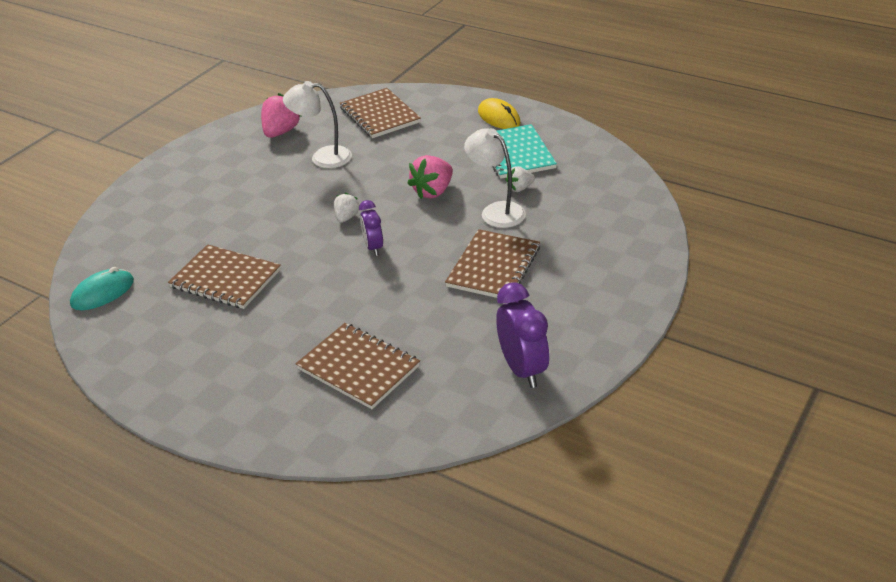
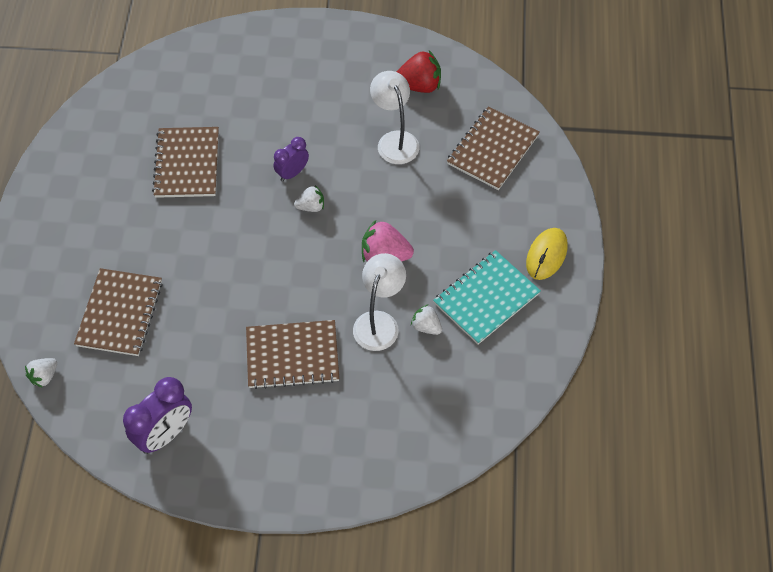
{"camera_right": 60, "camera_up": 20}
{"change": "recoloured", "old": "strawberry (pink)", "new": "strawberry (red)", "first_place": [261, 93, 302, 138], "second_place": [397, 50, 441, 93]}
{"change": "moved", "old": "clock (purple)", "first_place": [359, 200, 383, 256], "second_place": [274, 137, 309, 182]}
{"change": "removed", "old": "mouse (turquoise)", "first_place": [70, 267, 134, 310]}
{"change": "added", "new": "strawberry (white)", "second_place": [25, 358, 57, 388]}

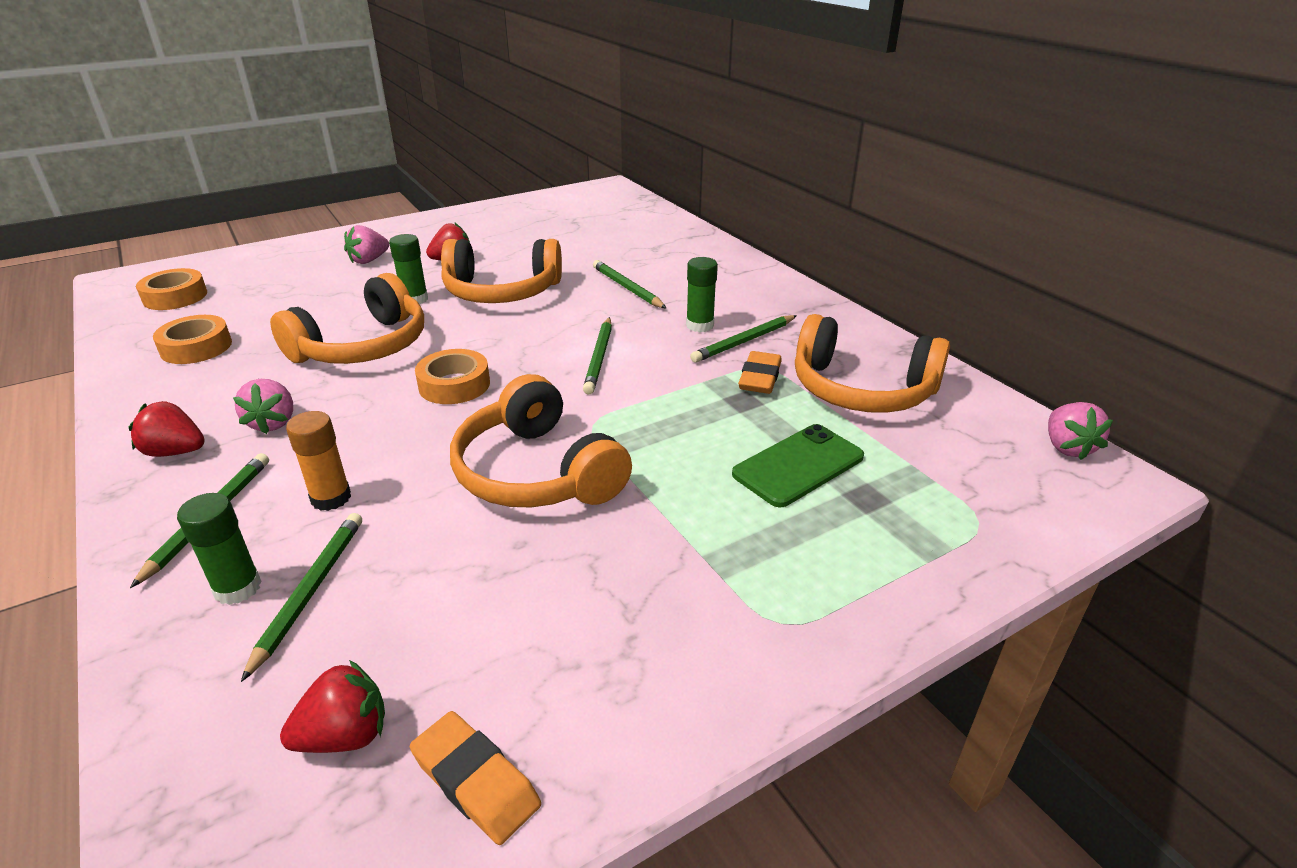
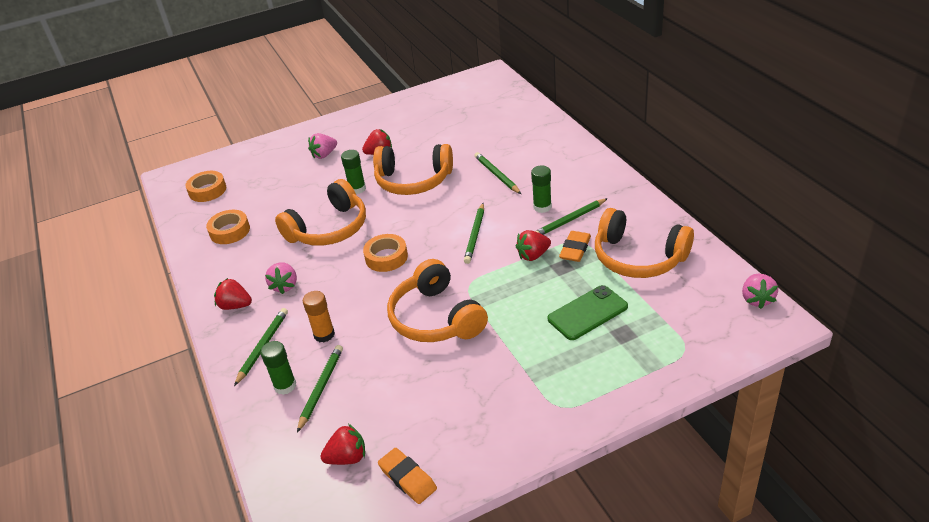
{"camera_right": 10, "camera_up": 5}
{"change": "added", "new": "strawberry (red)", "second_place": [516, 230, 551, 261]}

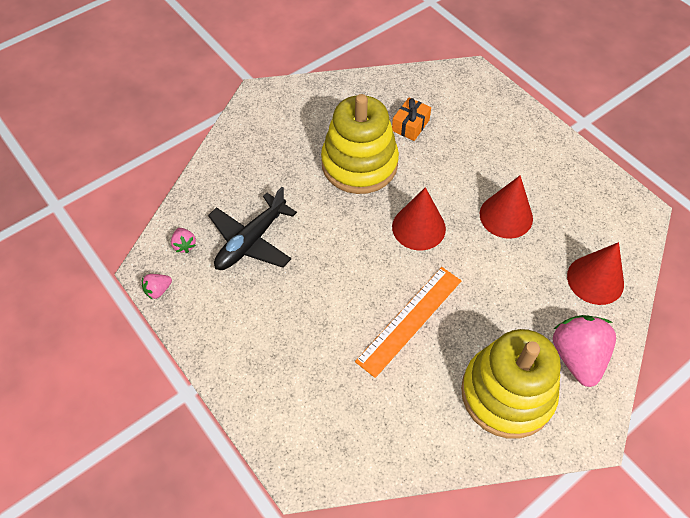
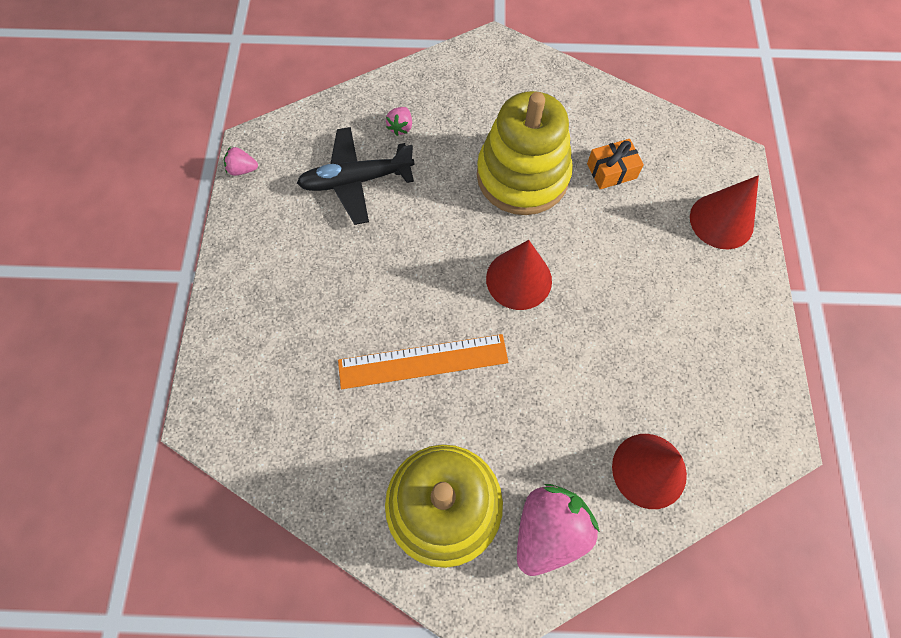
{"camera_right": 40, "camera_up": 10}
{"change": "moved", "old": "cone (red)", "first_place": [480, 175, 533, 239], "second_place": [690, 175, 759, 249]}
{"change": "moved", "old": "strawberry (pink)", "first_place": [171, 228, 196, 253], "second_place": [386, 107, 412, 136]}

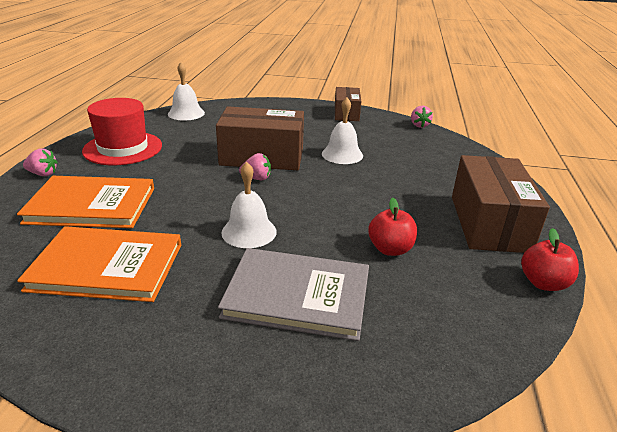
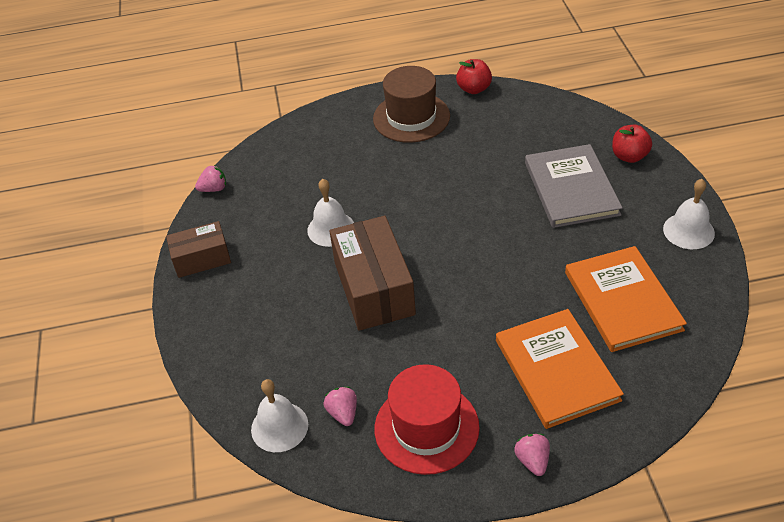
{"camera_right": -105, "camera_up": 15}
{"change": "moved", "old": "strawberry (pink)", "first_place": [239, 153, 271, 180], "second_place": [324, 387, 357, 426]}
{"change": "replaced", "old": "box (brown)", "new": "hat (brown)", "first_place": [452, 155, 550, 253], "second_place": [373, 66, 450, 143]}
{"change": "moved", "old": "bell (white)", "first_place": [221, 162, 277, 248], "second_place": [663, 179, 715, 249]}
{"change": "moved", "old": "apple (red)", "first_place": [368, 198, 417, 256], "second_place": [612, 125, 652, 163]}

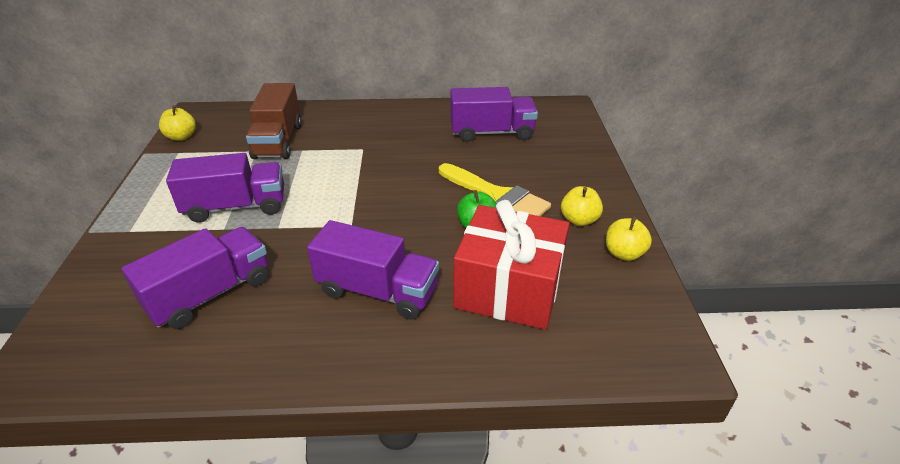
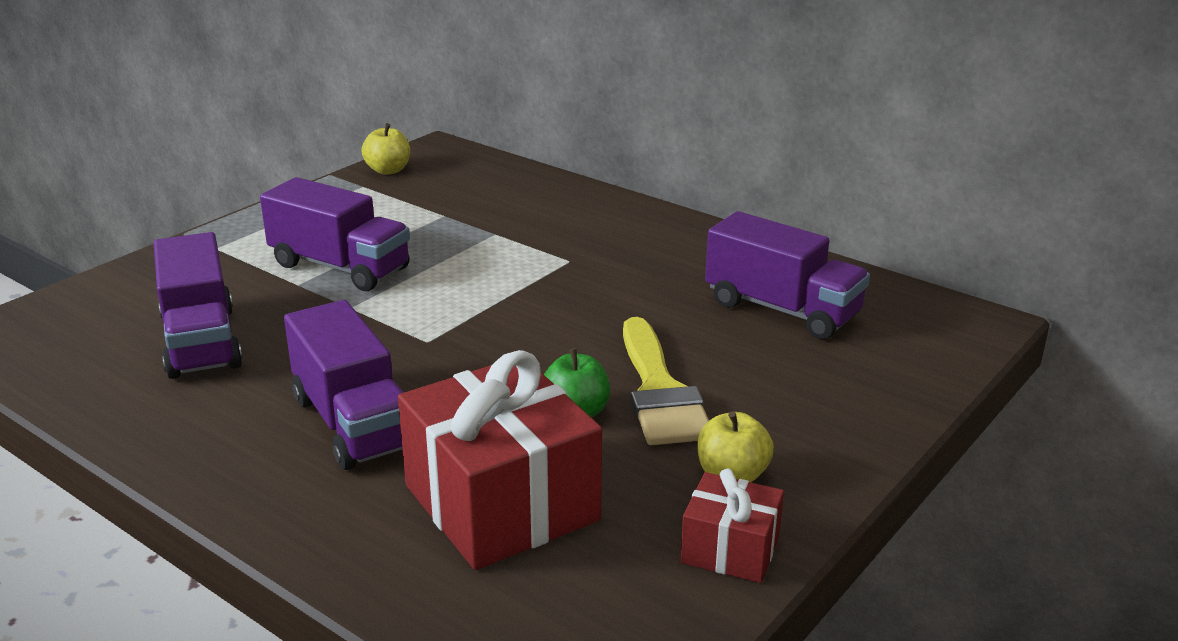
{"camera_right": 40, "camera_up": -10}
{"change": "removed", "old": "truck (brown)", "first_place": [246, 83, 302, 159]}
{"change": "replaced", "old": "apple (yellow)", "new": "gift (red)", "first_place": [606, 216, 652, 261], "second_place": [680, 469, 784, 583]}
{"change": "turned", "old": "truck (purple)", "first_place": [122, 227, 269, 329], "second_place": [154, 232, 243, 379], "degrees": 75}

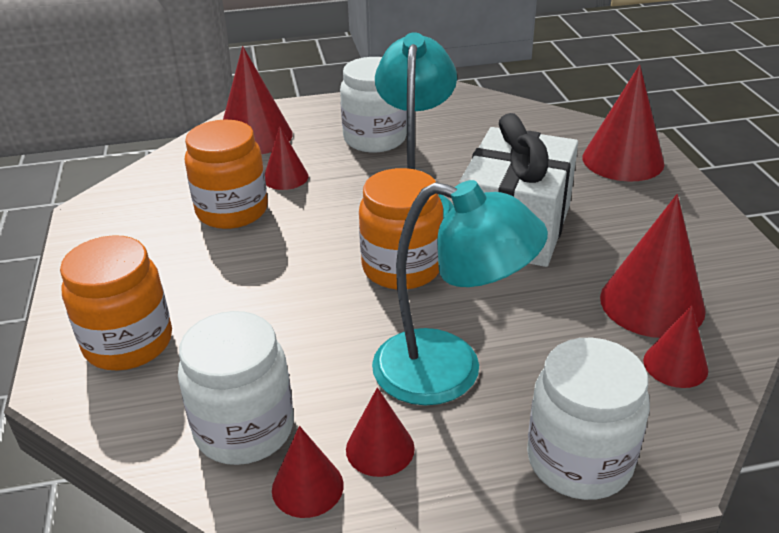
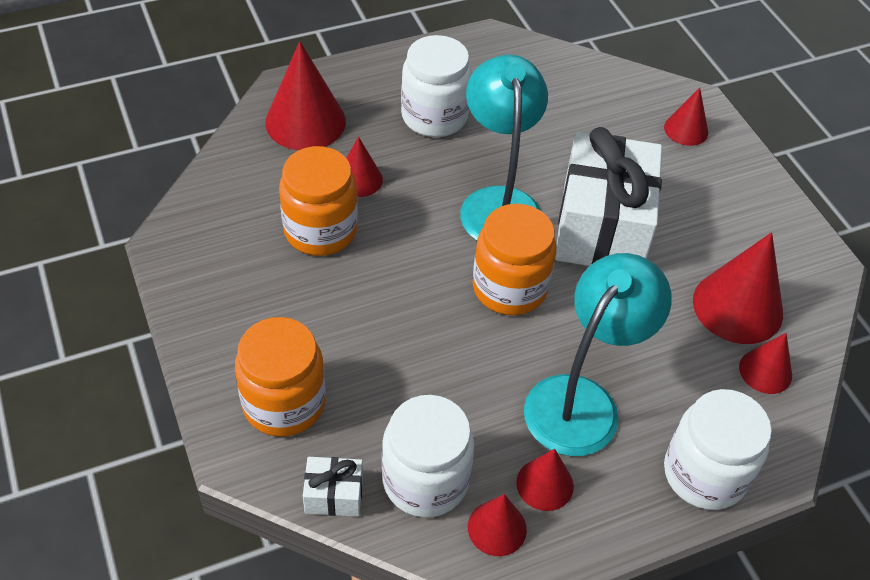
{"camera_right": -15, "camera_up": 15}
{"change": "resized", "old": "cone (red)", "first_place": [582, 65, 664, 182], "second_place": [664, 87, 708, 146], "factor": 0.56}
{"change": "turned", "old": "lamp (turquoise)", "first_place": [372, 180, 548, 406], "second_place": [524, 253, 672, 456], "degrees": -60}
{"change": "added", "new": "gift (white)", "second_place": [303, 457, 363, 517]}

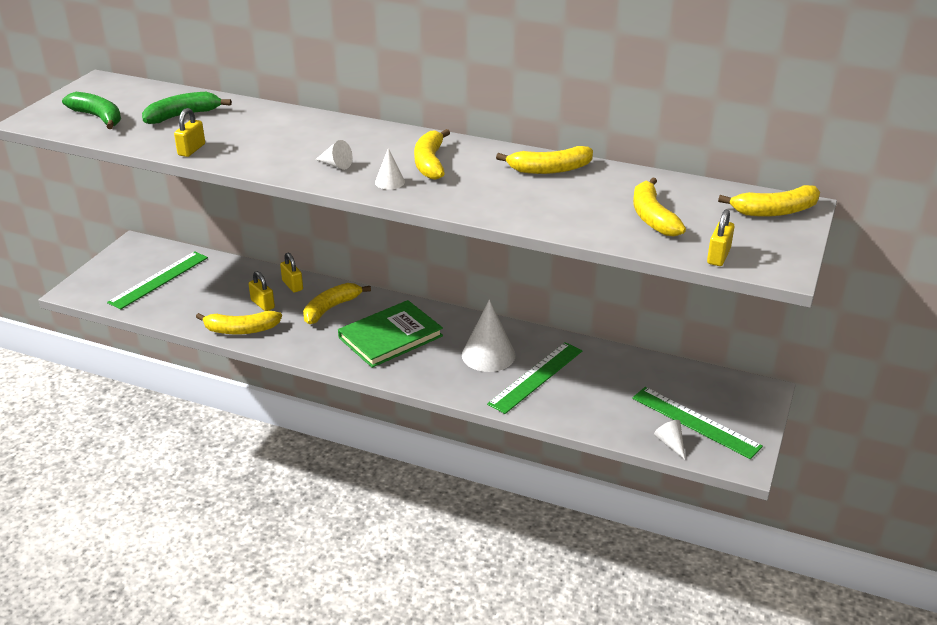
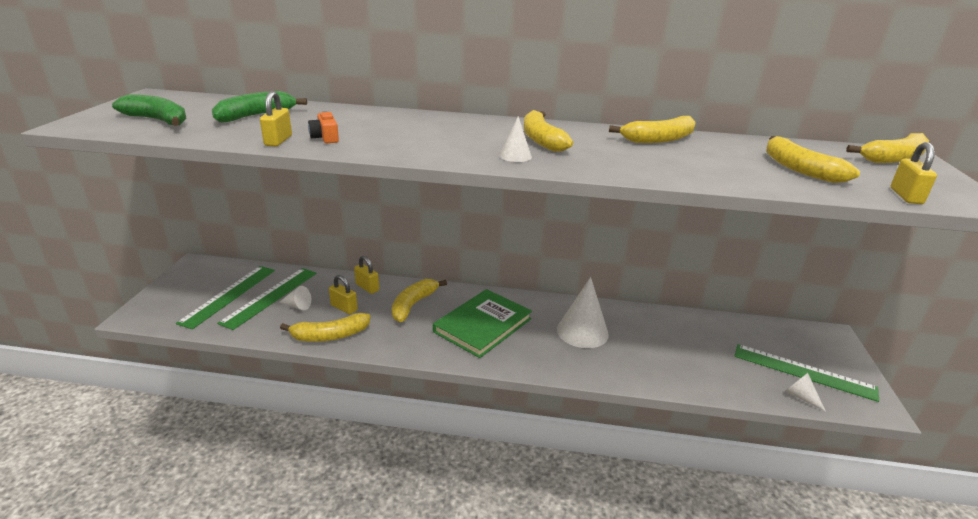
{"camera_right": -15, "camera_up": -5}
{"change": "moved", "old": "cone (white)", "first_place": [316, 140, 352, 170], "second_place": [279, 286, 311, 310]}
{"change": "moved", "old": "ruler (green)", "first_place": [487, 342, 582, 414], "second_place": [217, 268, 317, 330]}
{"change": "added", "new": "camera (orange)", "second_place": [308, 111, 339, 143]}

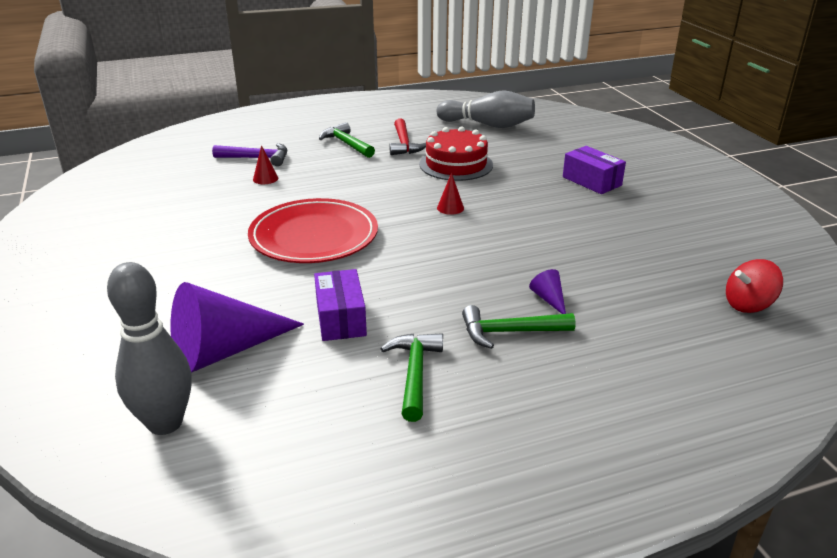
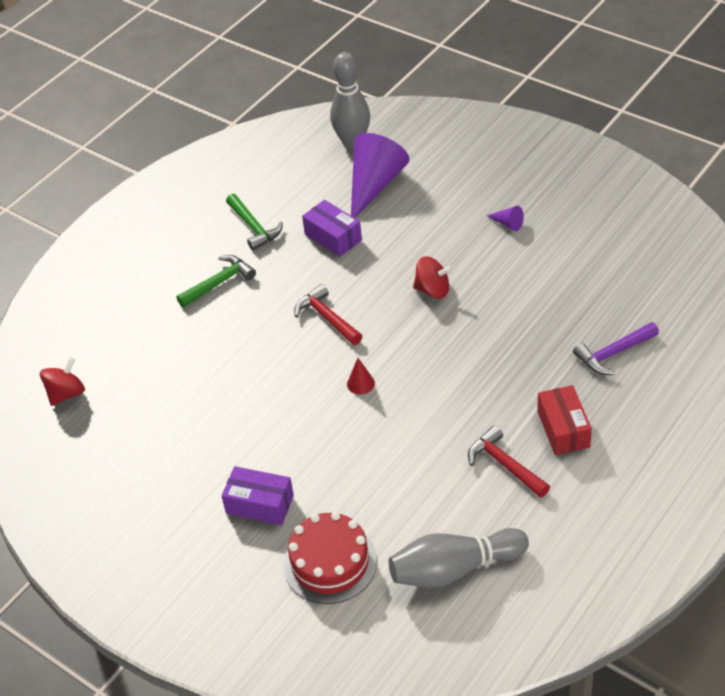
{"camera_right": 150, "camera_up": 15}
{"change": "replaced", "old": "hammer (green)", "new": "box (red)", "first_place": [319, 122, 375, 158], "second_place": [537, 385, 592, 455]}
{"change": "moved", "old": "cake (red)", "first_place": [419, 126, 493, 181], "second_place": [283, 512, 377, 604]}
{"change": "removed", "old": "cone (red)", "first_place": [253, 145, 278, 184]}
{"change": "replaced", "old": "plate (red)", "new": "spinning top (red)", "first_place": [248, 198, 378, 263], "second_place": [413, 256, 453, 299]}
{"change": "moved", "old": "cone (purple)", "first_place": [529, 269, 566, 314], "second_place": [487, 206, 524, 231]}
{"change": "added", "new": "hammer (red)", "second_place": [294, 284, 362, 345]}

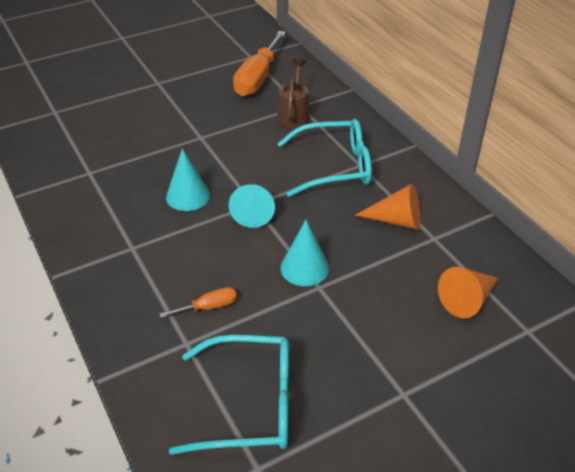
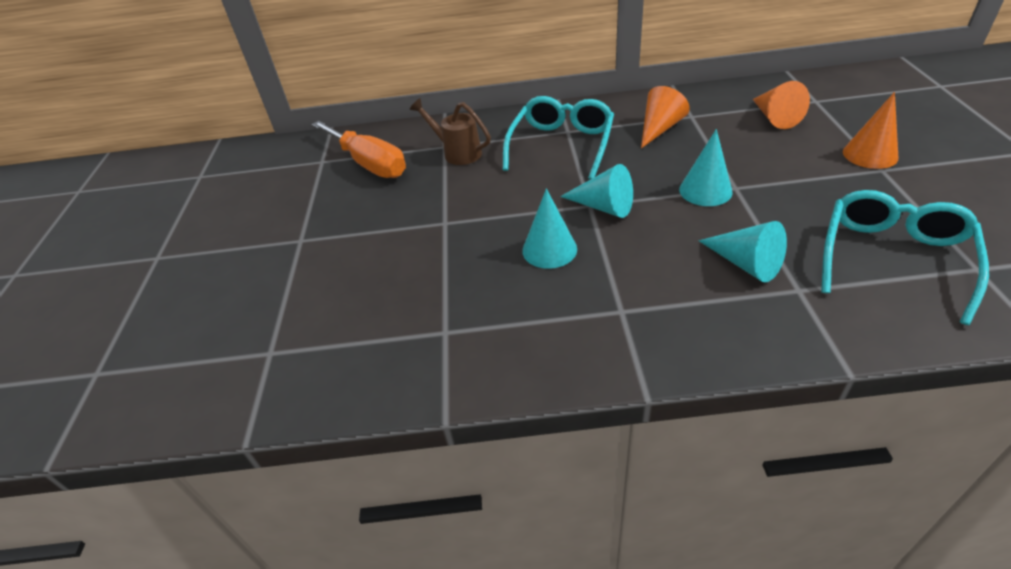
{"camera_right": -60, "camera_up": 0}
{"change": "replaced", "old": "screwdriver (orange)", "new": "cone (turquoise)", "first_place": [159, 287, 237, 318], "second_place": [698, 221, 787, 282]}
{"change": "added", "new": "cone (orange)", "second_place": [843, 92, 898, 169]}

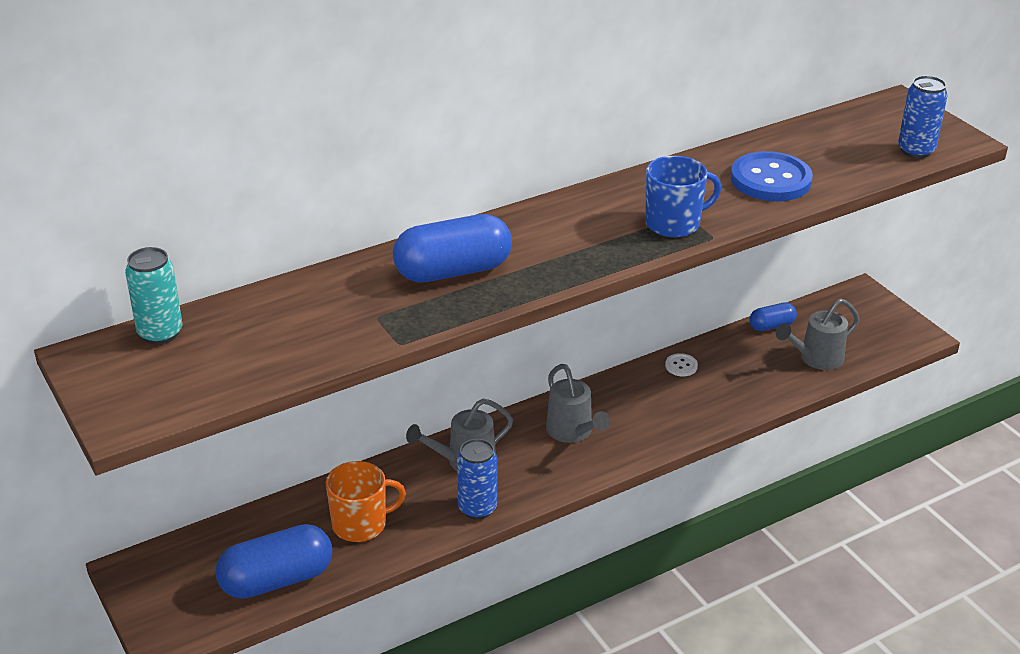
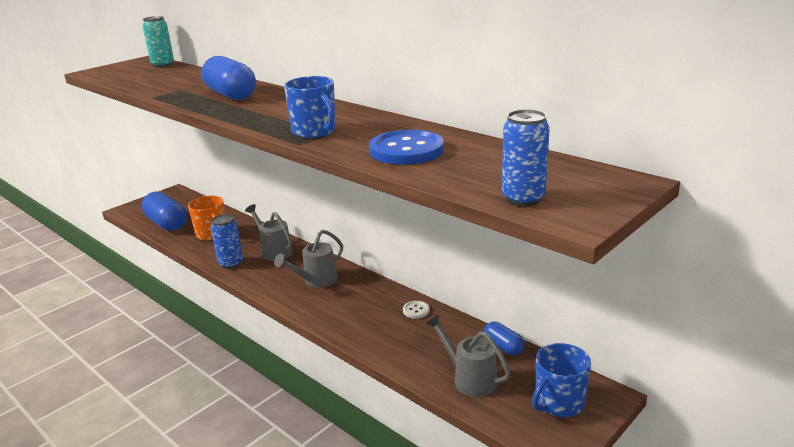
{"camera_right": 75, "camera_up": -10}
{"change": "added", "new": "mug (blue)", "second_place": [532, 343, 591, 417]}

